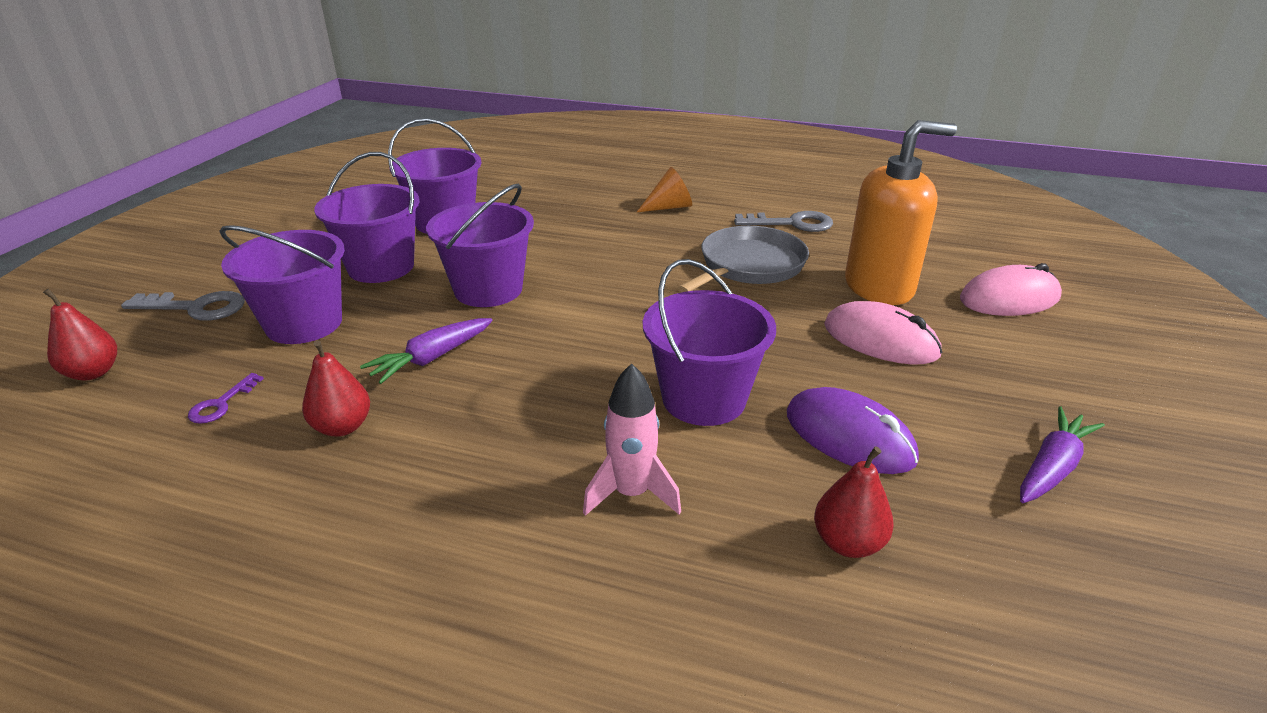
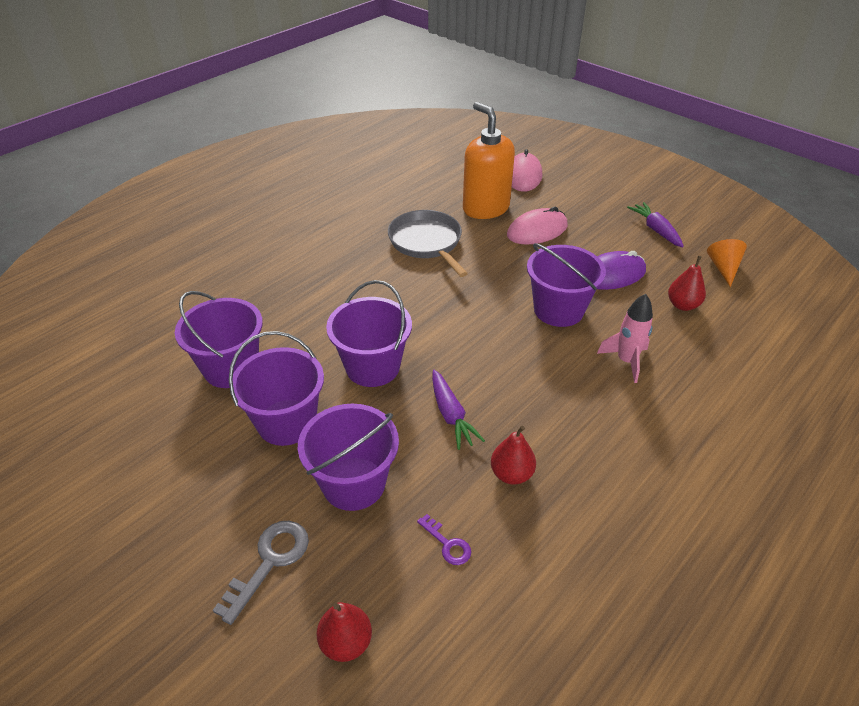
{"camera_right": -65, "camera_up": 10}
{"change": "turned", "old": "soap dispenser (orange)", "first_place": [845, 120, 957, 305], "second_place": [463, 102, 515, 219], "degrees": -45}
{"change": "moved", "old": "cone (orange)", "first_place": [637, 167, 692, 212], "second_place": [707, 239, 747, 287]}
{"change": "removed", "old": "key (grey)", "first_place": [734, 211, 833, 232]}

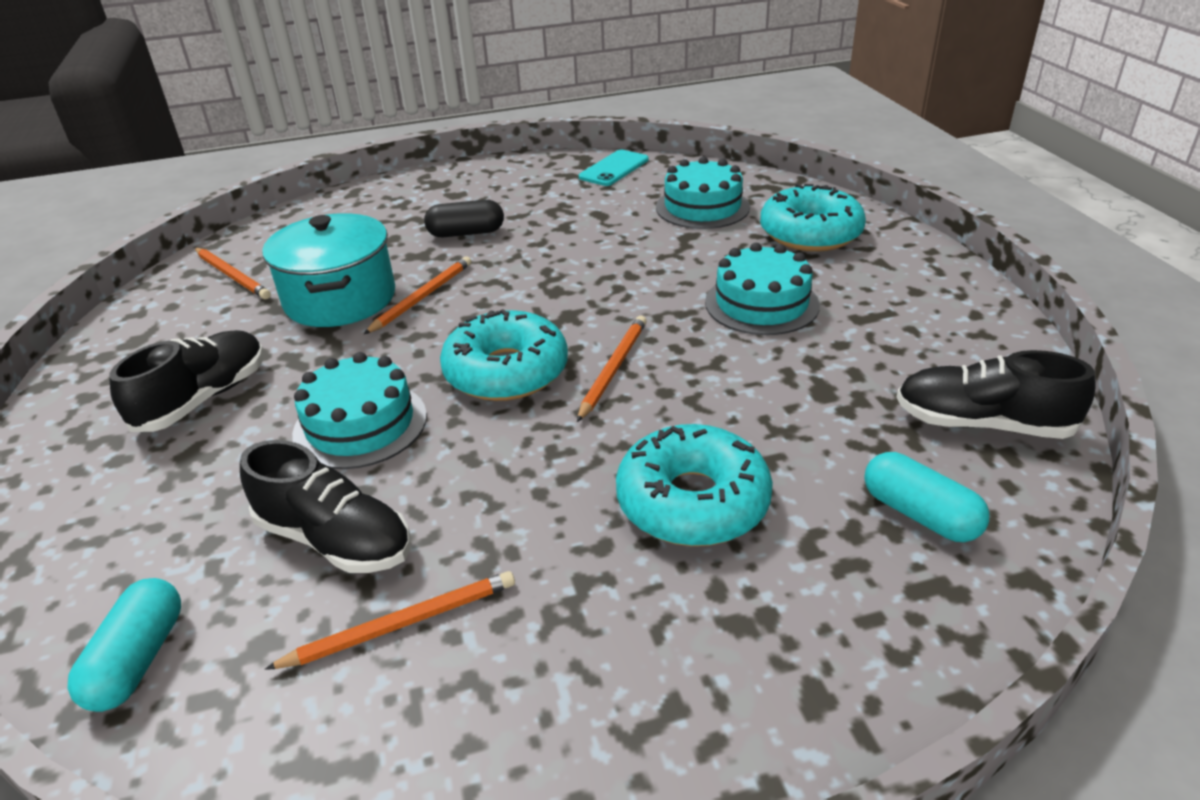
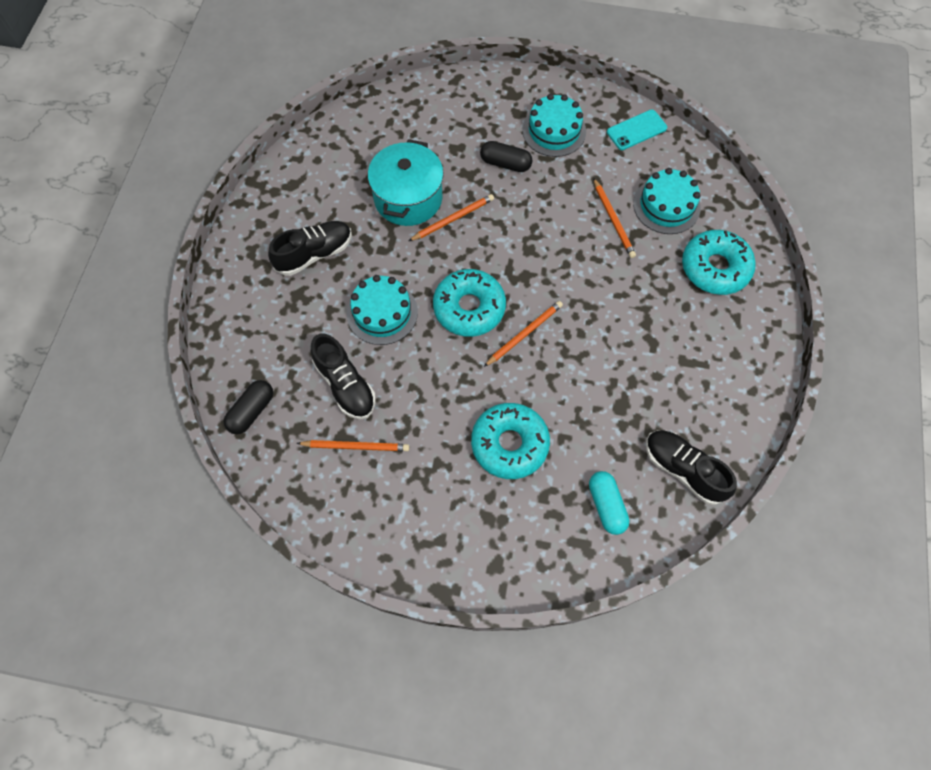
{"camera_right": 25, "camera_up": 30}
{"change": "moved", "old": "cake (turquoise)", "first_place": [705, 243, 820, 335], "second_place": [522, 94, 586, 157]}
{"change": "moved", "old": "pencil (orange)", "first_place": [195, 248, 271, 299], "second_place": [593, 178, 636, 258]}
{"change": "recoloured", "old": "capsule (turquoise)", "new": "capsule (black)", "first_place": [67, 578, 181, 712], "second_place": [224, 380, 273, 434]}

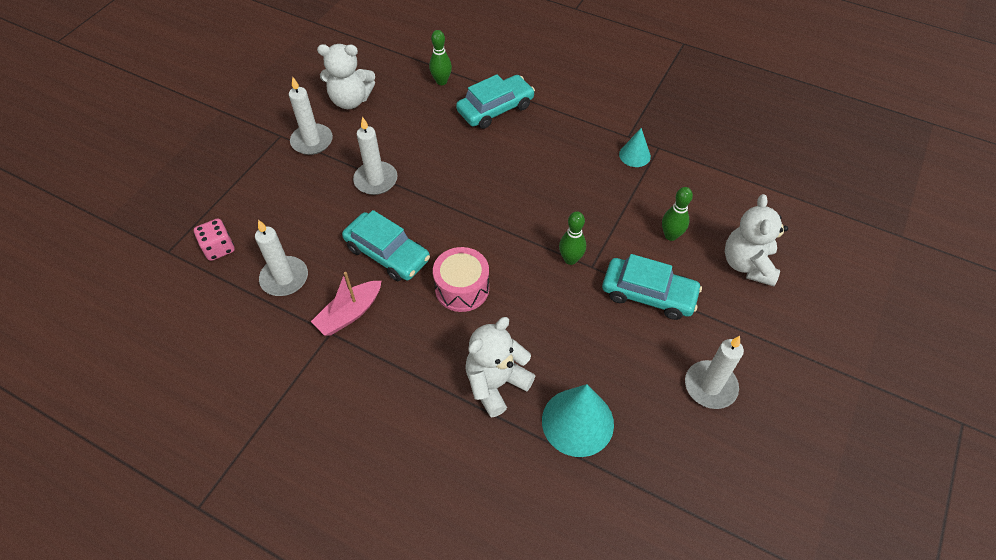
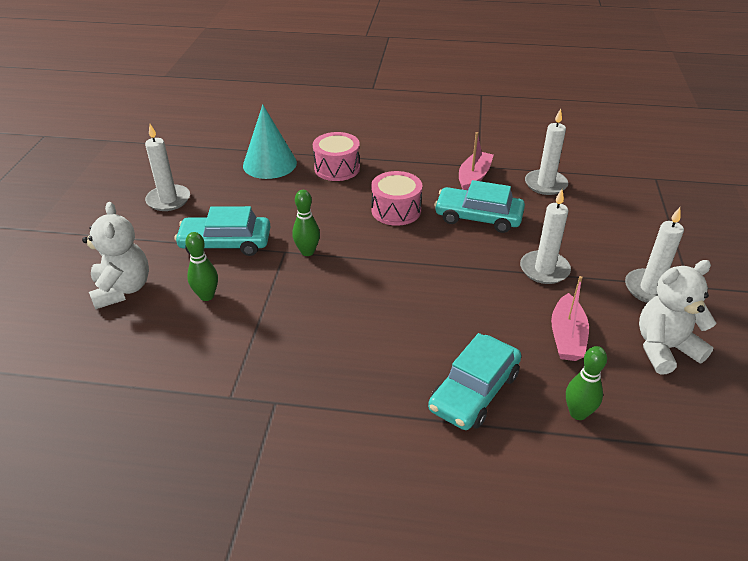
{"camera_right": 160, "camera_up": -15}
{"change": "removed", "old": "cone (turquoise)", "first_place": [619, 128, 651, 167]}
{"change": "removed", "old": "dice (pink)", "first_place": [194, 219, 235, 261]}
{"change": "replaced", "old": "teddy bear (white)", "new": "drum (pink)", "first_place": [465, 317, 536, 418], "second_place": [313, 132, 360, 181]}
{"change": "added", "new": "boat (pink)", "second_place": [551, 276, 589, 361]}

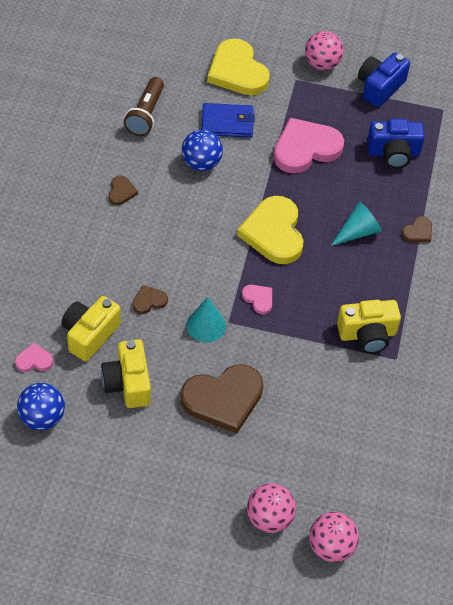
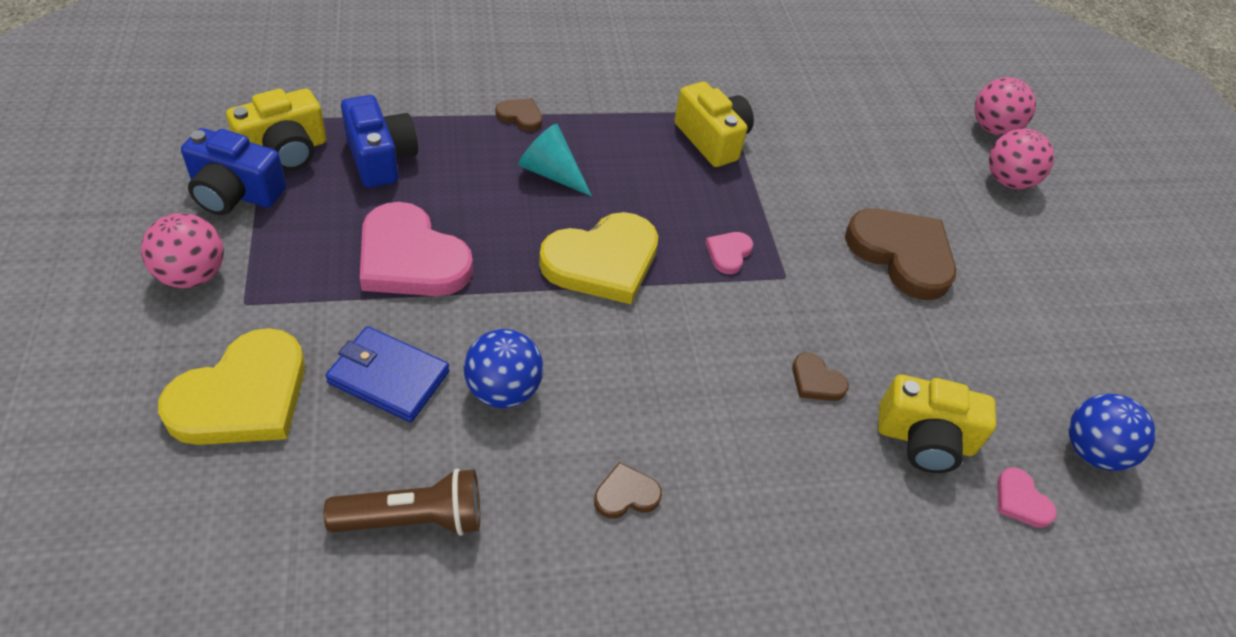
{"camera_right": -115, "camera_up": -5}
{"change": "turned", "old": "wallet (blue)", "first_place": [202, 103, 255, 138], "second_place": [325, 326, 450, 422], "degrees": -45}
{"change": "removed", "old": "cone (turquoise)", "first_place": [186, 297, 226, 343]}
{"change": "moved", "old": "camera (yellow)", "first_place": [101, 339, 151, 408], "second_place": [226, 89, 326, 171]}

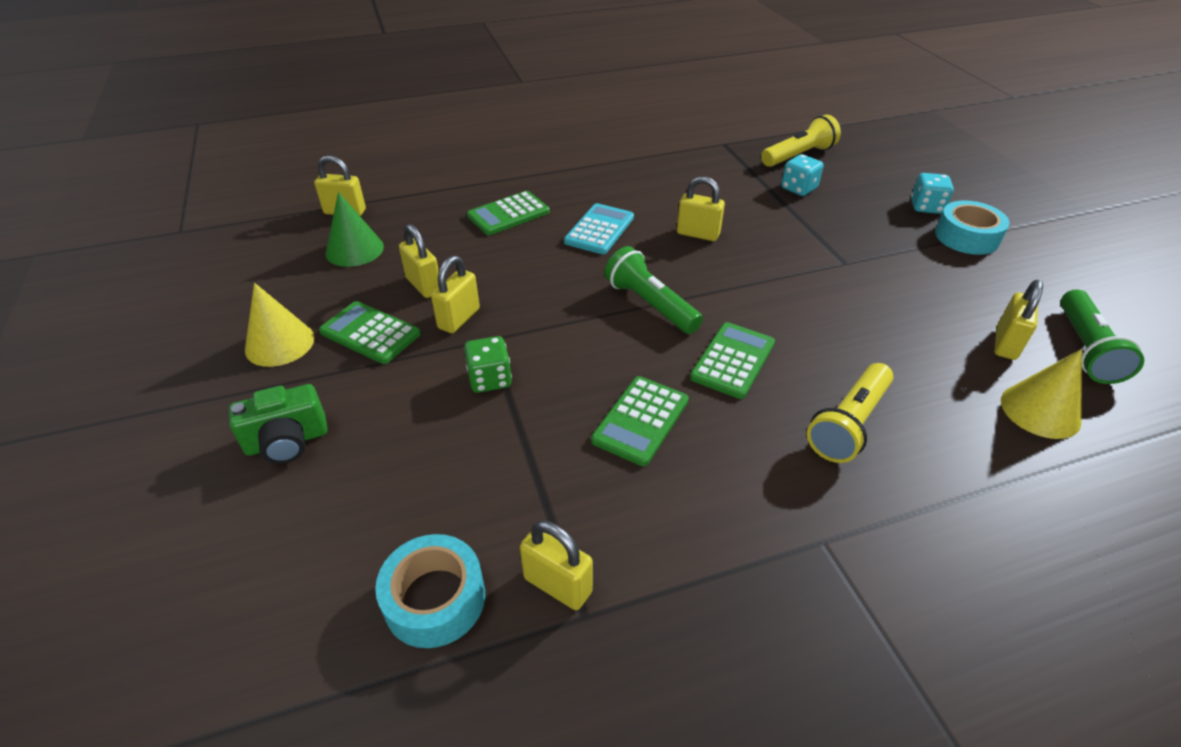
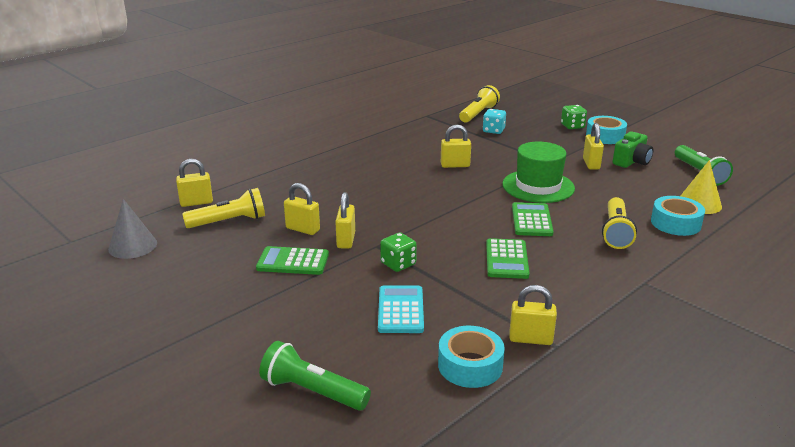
{"camera_right": -25, "camera_up": -15}
{"change": "recoloured", "old": "dice (turquoise)", "new": "dice (green)", "first_place": [911, 173, 954, 214], "second_place": [561, 105, 587, 129]}
{"change": "removed", "old": "calculator (green)", "first_place": [467, 191, 550, 235]}
{"change": "replaced", "old": "cone (green)", "new": "flashlight (yellow)", "first_place": [325, 192, 384, 267], "second_place": [182, 188, 265, 228]}
{"change": "moved", "old": "calculator (turquoise)", "first_place": [564, 203, 634, 254], "second_place": [378, 285, 424, 333]}
{"change": "moved", "old": "flashlight (green)", "first_place": [604, 246, 703, 334], "second_place": [259, 341, 371, 411]}
{"change": "moved", "old": "padlock (yellow)", "first_place": [994, 280, 1043, 360], "second_place": [583, 123, 604, 170]}
{"change": "removed", "old": "cone (yellow)", "first_place": [245, 283, 315, 367]}
{"change": "moved", "old": "camera (green)", "first_place": [229, 384, 327, 464], "second_place": [613, 131, 653, 168]}
{"change": "added", "new": "hat (green)", "second_place": [502, 142, 575, 203]}
{"change": "added", "new": "tape (turquoise)", "second_place": [651, 196, 705, 236]}
{"change": "added", "new": "cone (grey)", "second_place": [108, 199, 157, 259]}

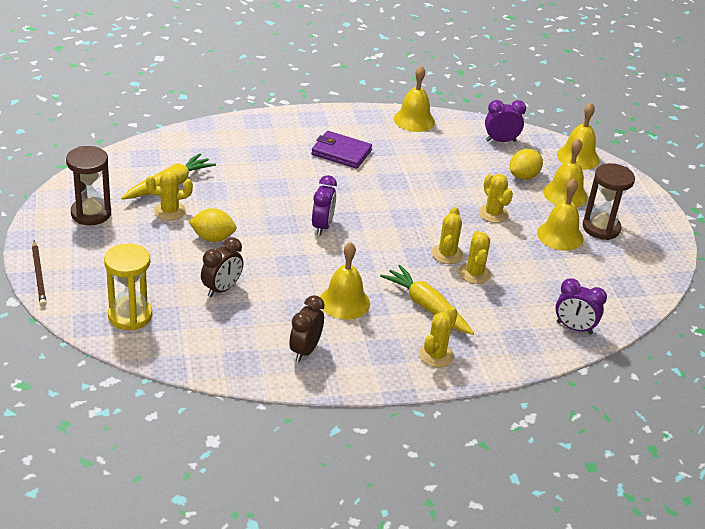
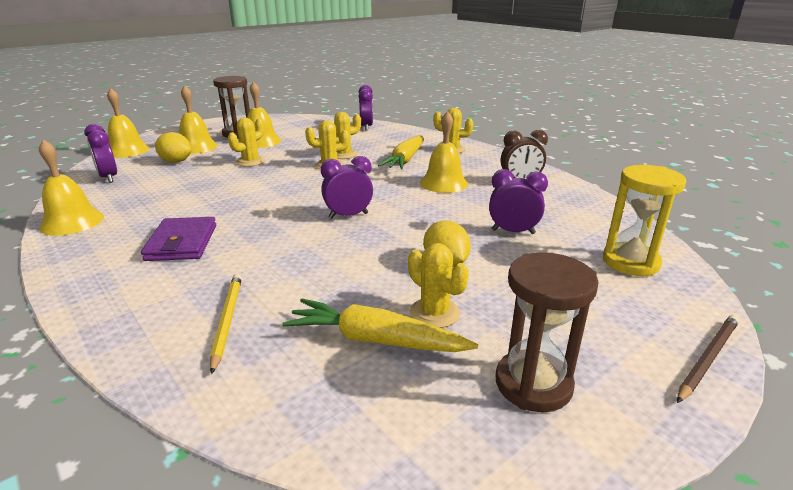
{"camera_right": -115, "camera_up": -10}
{"change": "recoloured", "old": "clock (brown)", "new": "clock (purple)", "first_place": [201, 237, 244, 297], "second_place": [489, 169, 548, 234]}
{"change": "added", "new": "pencil (yellow)", "second_place": [210, 274, 242, 374]}

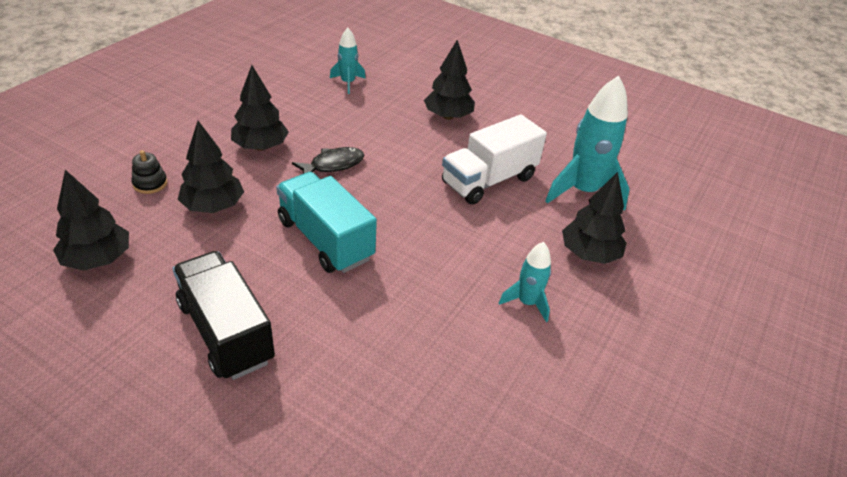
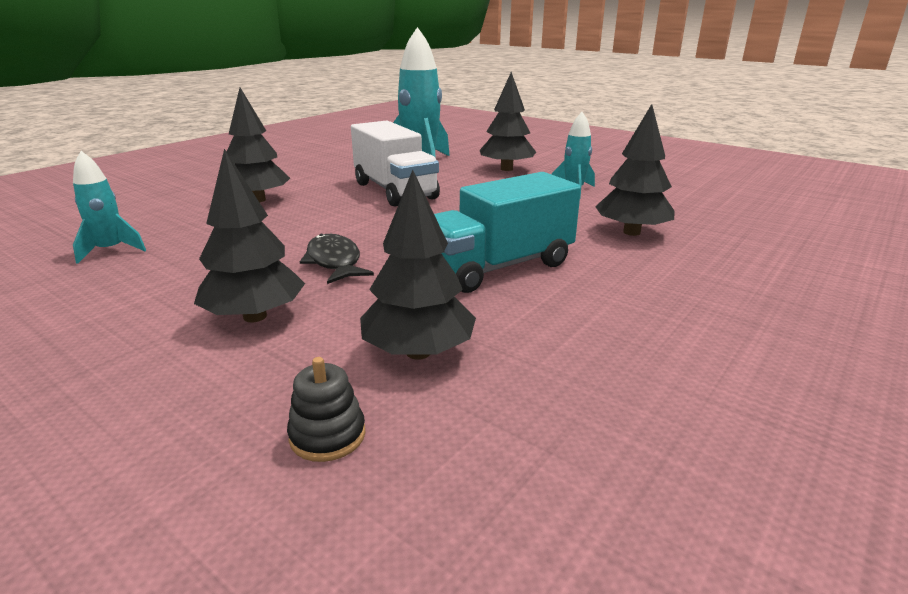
{"camera_right": -80, "camera_up": -15}
{"change": "moved", "old": "tree (black)", "first_place": [53, 170, 129, 271], "second_place": [595, 104, 675, 236]}
{"change": "removed", "old": "truck (black)", "first_place": [172, 251, 275, 380]}

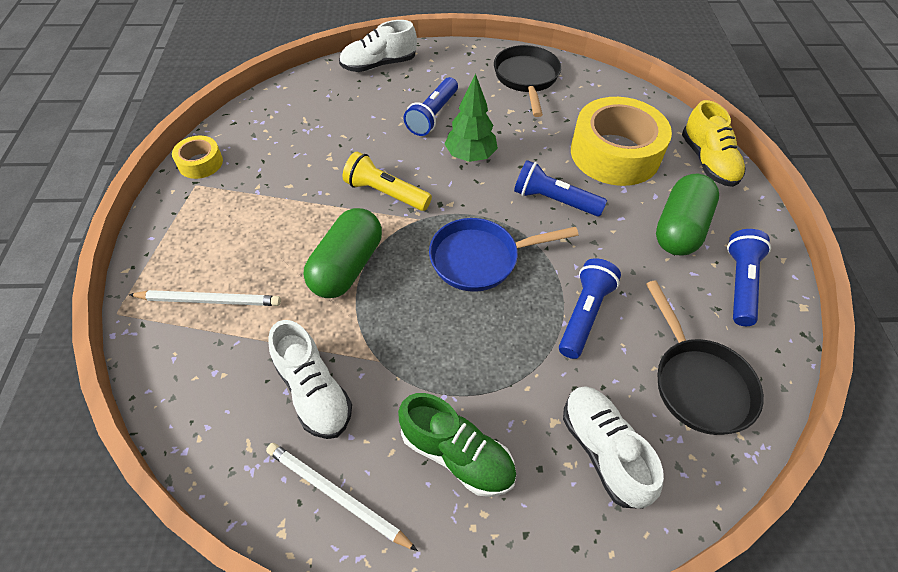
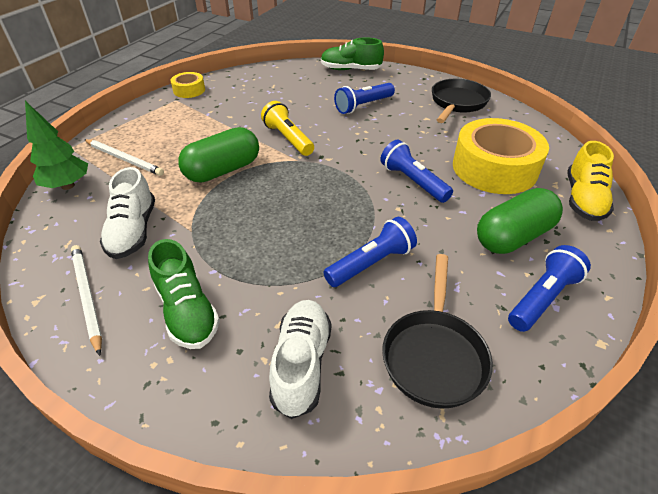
{"camera_right": 30, "camera_up": -10}
{"change": "recoloured", "old": "shoe (white)", "new": "shoe (green)", "first_place": [339, 20, 417, 72], "second_place": [321, 37, 384, 70]}
{"change": "moved", "old": "tree (green)", "first_place": [445, 73, 498, 162], "second_place": [25, 101, 88, 190]}
{"change": "removed", "old": "pan (blue)", "first_place": [429, 218, 579, 292]}

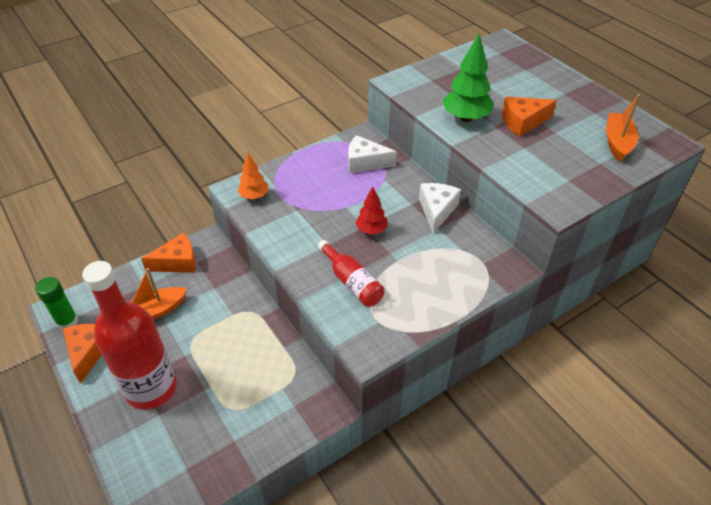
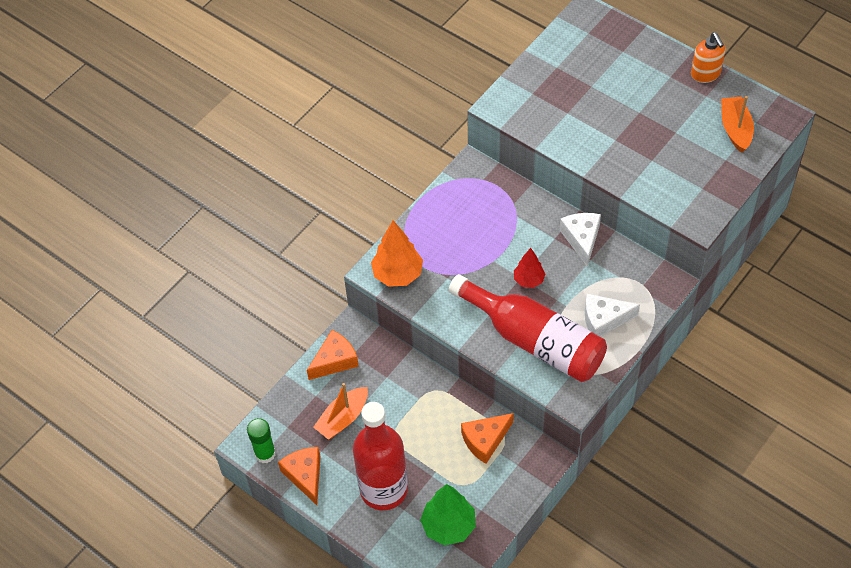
{"camera_right": -15, "camera_up": 10}
{"change": "moved", "old": "tree (green)", "first_place": [443, 34, 494, 122], "second_place": [420, 484, 476, 545]}
{"change": "moved", "old": "cheese (orange)", "first_place": [502, 97, 557, 137], "second_place": [461, 413, 514, 464]}
{"change": "moved", "old": "cheese (white)", "first_place": [348, 135, 397, 173], "second_place": [585, 294, 640, 337]}
{"change": "resized", "old": "tree (orange)", "first_place": [238, 152, 269, 199], "second_place": [371, 221, 423, 287], "factor": 1.63}
{"change": "resized", "old": "bottle (red)", "first_place": [318, 240, 385, 307], "second_place": [449, 274, 607, 382], "factor": 1.98}
{"change": "added", "new": "soap dispenser (orange)", "second_place": [691, 32, 726, 83]}

